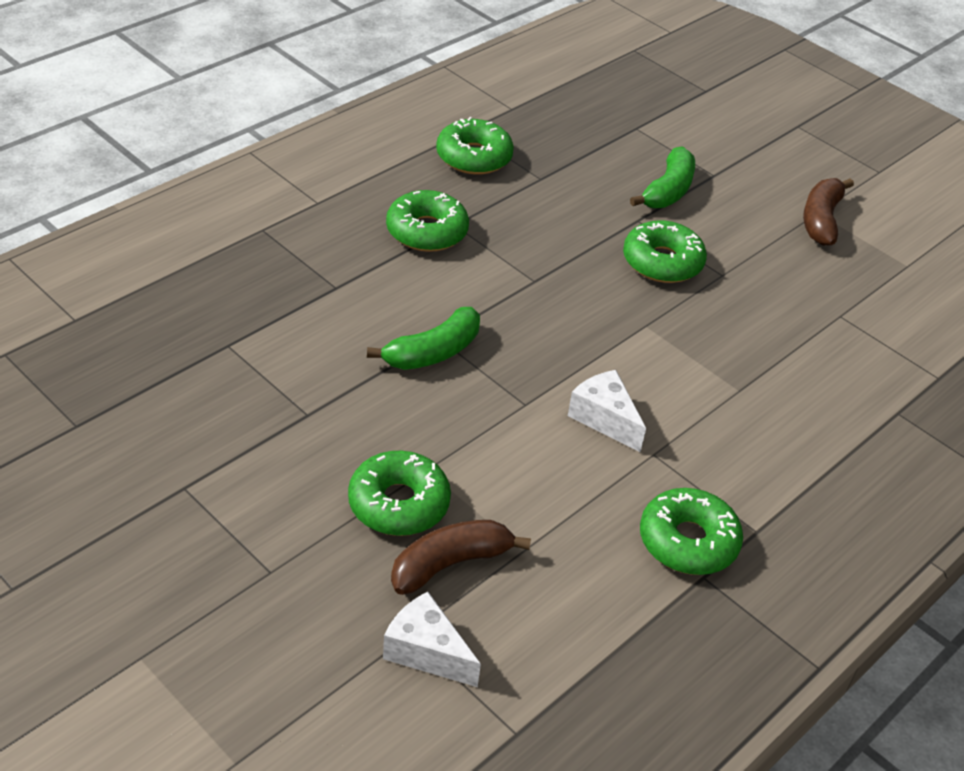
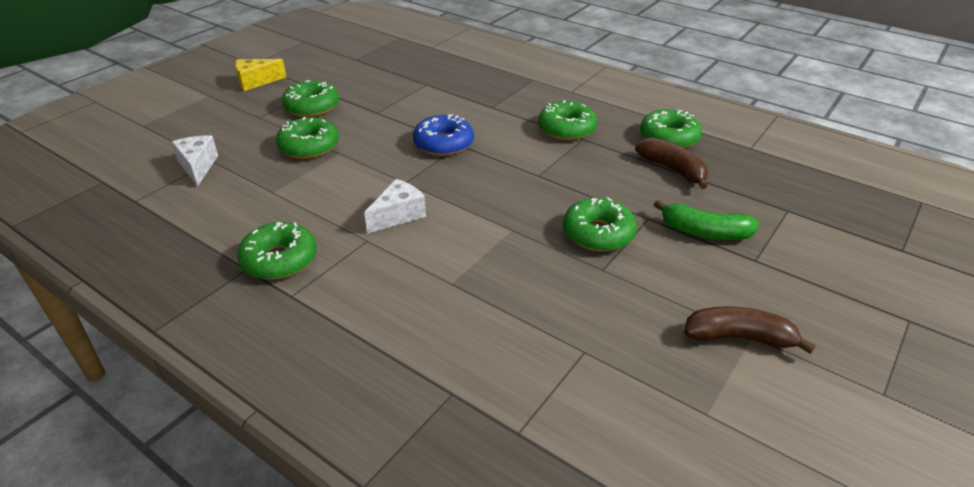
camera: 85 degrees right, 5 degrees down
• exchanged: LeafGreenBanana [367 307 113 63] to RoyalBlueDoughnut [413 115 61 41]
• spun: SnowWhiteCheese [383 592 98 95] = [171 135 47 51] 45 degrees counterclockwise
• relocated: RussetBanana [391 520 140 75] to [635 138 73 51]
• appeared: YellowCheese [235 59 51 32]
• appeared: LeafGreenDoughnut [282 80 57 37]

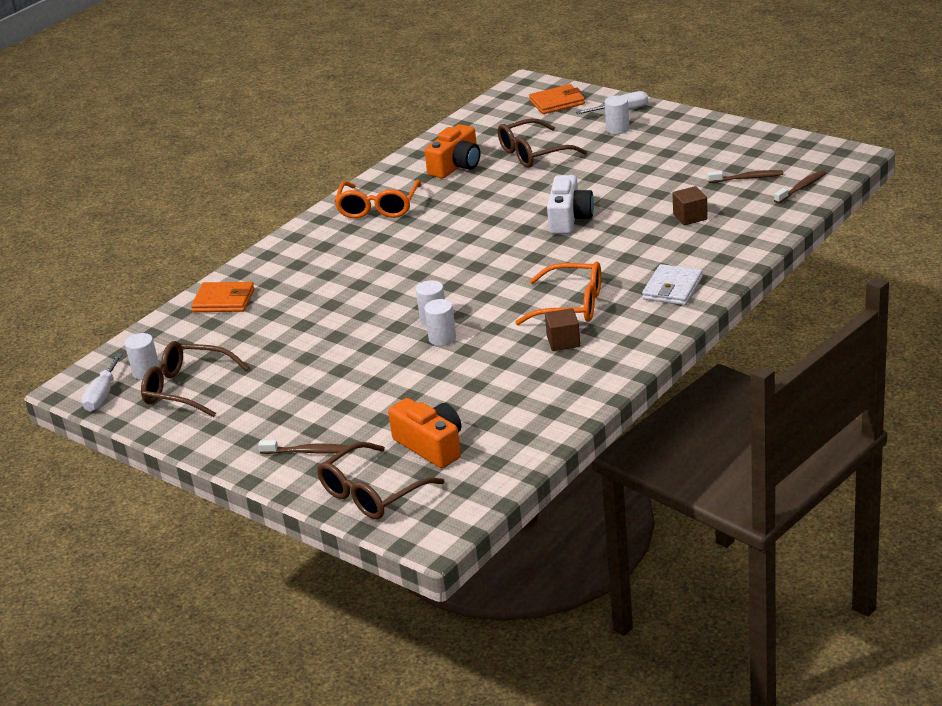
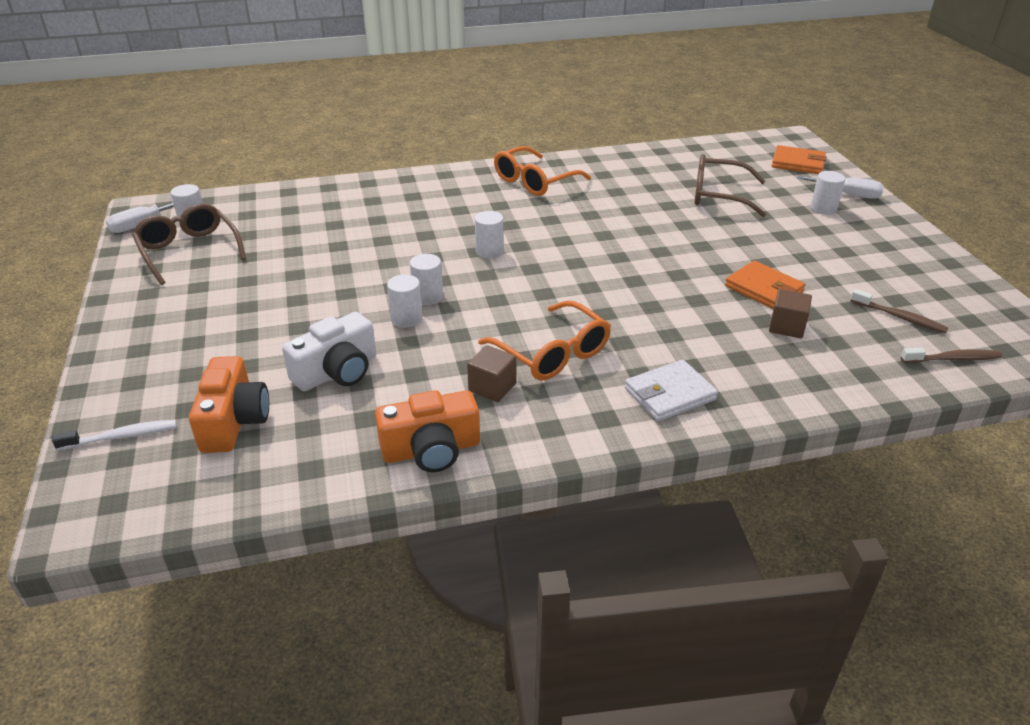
camera: 35 degrees right, 5 degrees up
• relocated: OrangeColouredBillfold [191 282 64 30] to [725 261 80 48]
• missing: RussetToothbrush [258 440 90 14]
• exchanged: RussetEyeglasses [317 442 127 77] to SnowWhiteToothbrush [52 420 125 31]
• relocated: OrangeColouredCompactCamera [424 124 56 54] to [375 390 105 82]
• relocated: SnowWhiteCompactCamera [547 175 47 59] to [282 312 94 79]
• appeared: SnowWhiteCylinder [475 211 29 47]

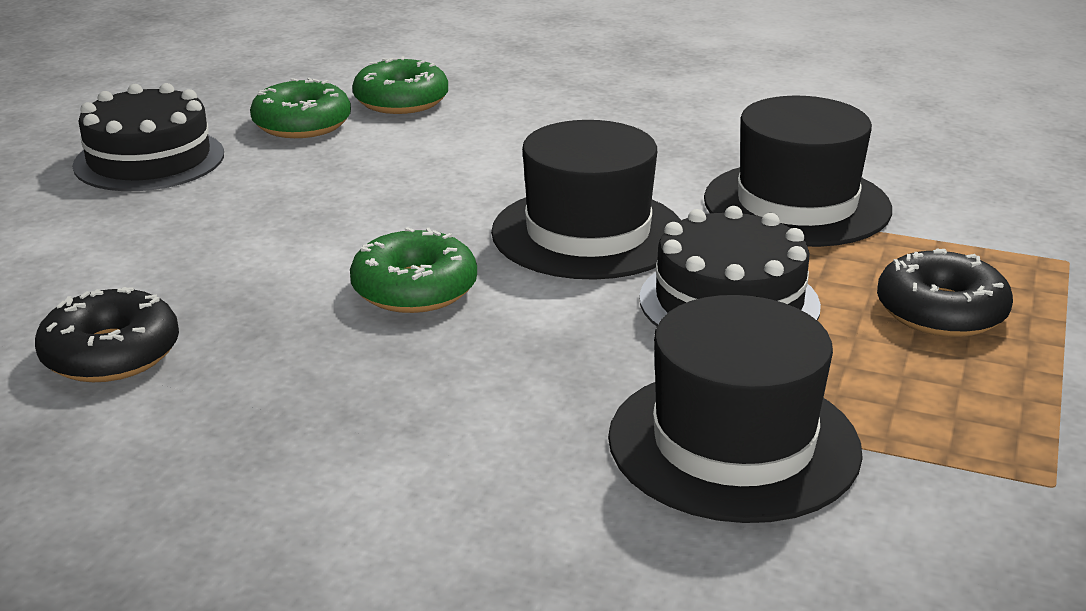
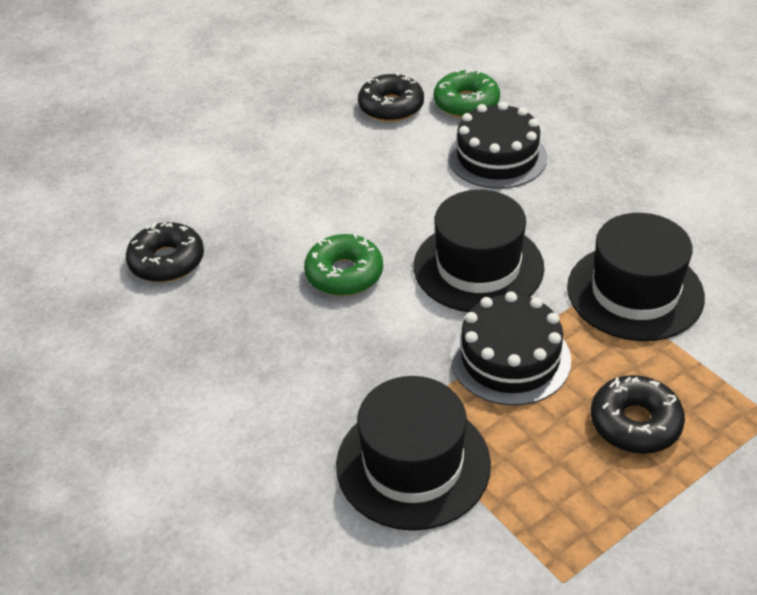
camera: 35 degrees right, 15 degrees up
• relocated: EbonyGateau [73 83 151 108] to [448 102 99 87]
• colour: LeafGreenDoughnut [250 78 101 60] to EbonyDoughnut [358 73 66 49]

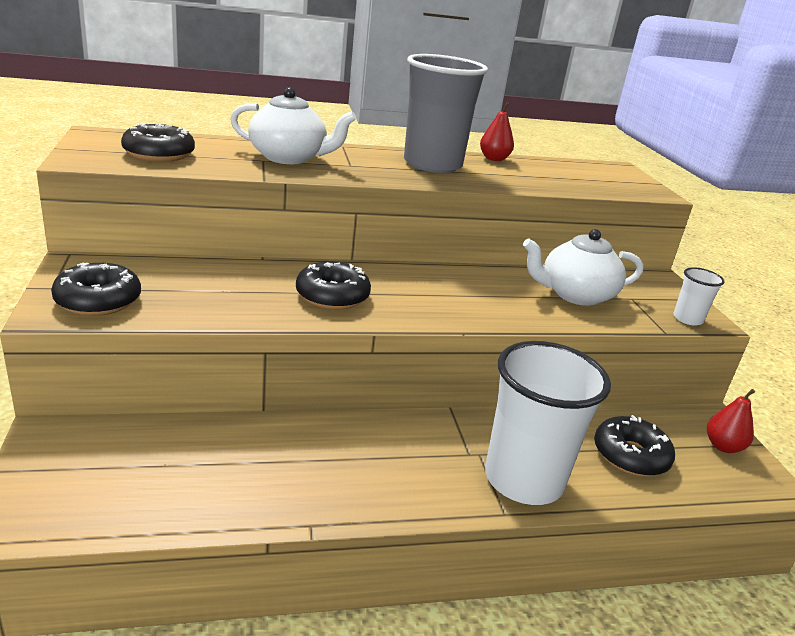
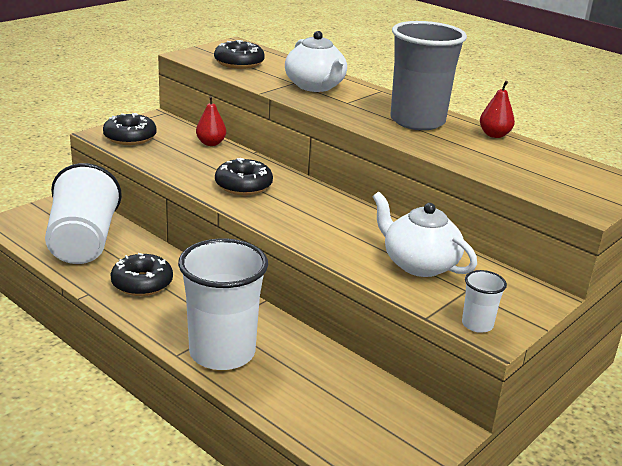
camera: 55 degrees right, 0 degrees up
• relocated: EbonyDoughnut [594 415 81 61] to [110 253 63 43]
• relocated: CrimsonPear [707 389 48 64] to [196 96 30 50]
• appeared: SnowWhiteTumbler [45 163 77 101]

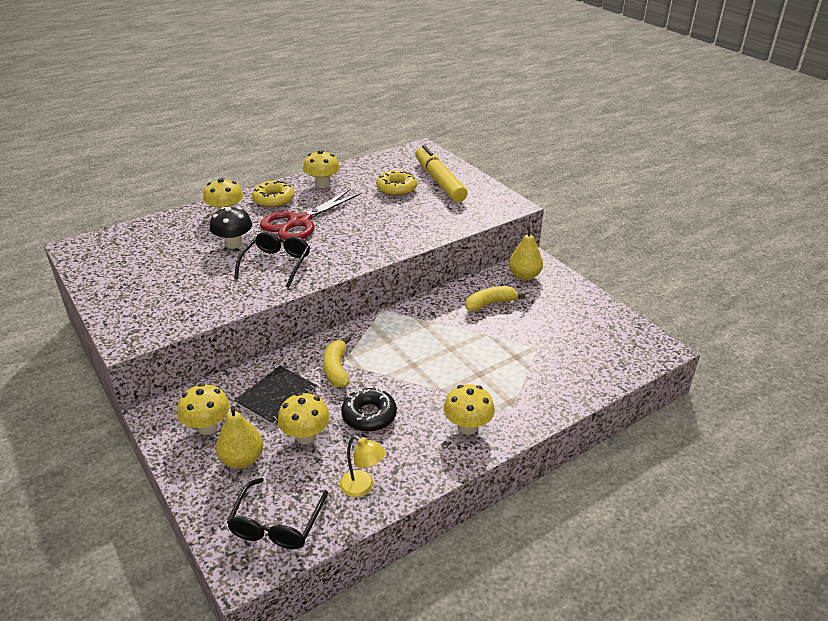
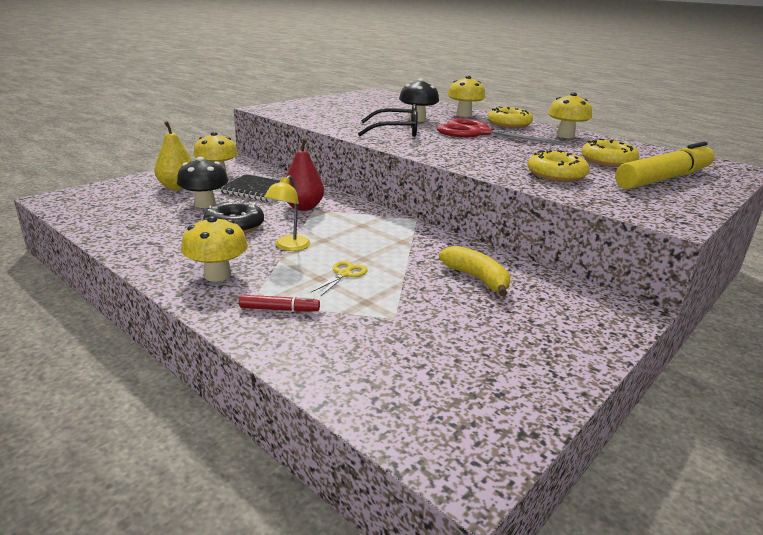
camera: 75 degrees right, 10 degrees down
• missing: EbonyEyeglasses [227 478 101 71]
• colour: YellowFungus [278 393 52 51] to EbonyFungus [177 157 51 51]
• exchanged: YellowBanana [323 337 27 50] to CrimsonPear [285 138 39 73]
• relocated: YellowLamp [339 435 46 62] to [264 175 46 76]
• missing: YellowPear [509 226 34 54]
• appeared: CrimsonMarker [239 295 81 17]
• appeared: YellowScissors [311 261 57 36]
• appeared: YellowDoughnut [527 150 63 32]

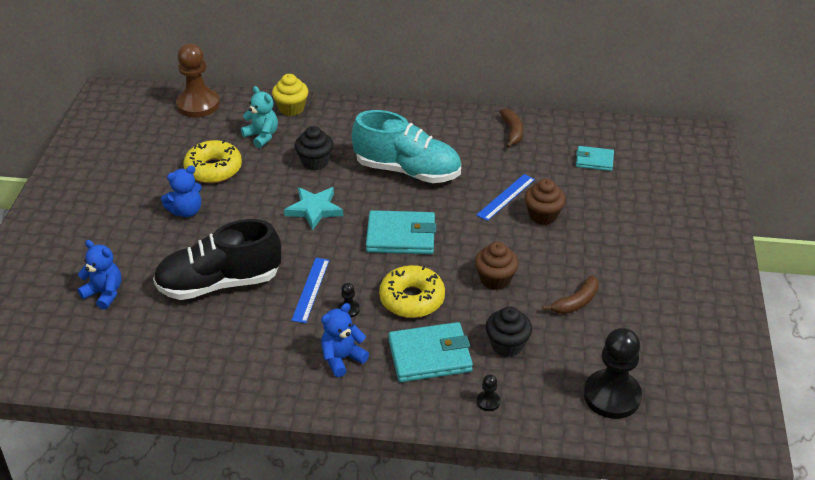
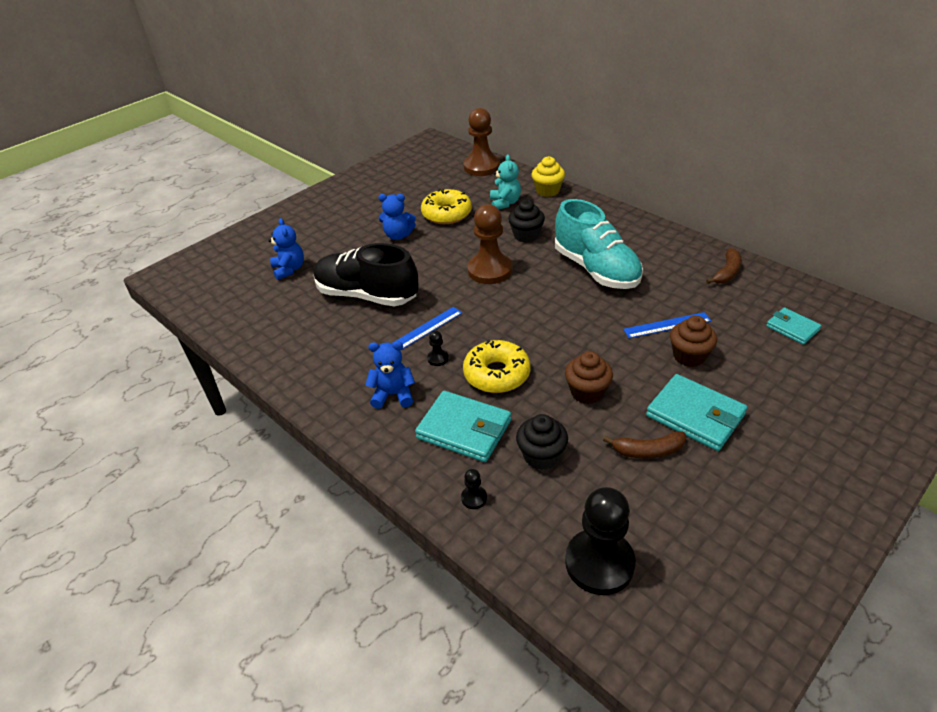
camera: 40 degrees right, 0 degrees up
• exchanged: AquaFivePointedStar [284 187 59 43] to RussetGamePawn [467 204 45 80]
• relocated: AquaBillfold [366 210 71 44] to [646 374 101 77]

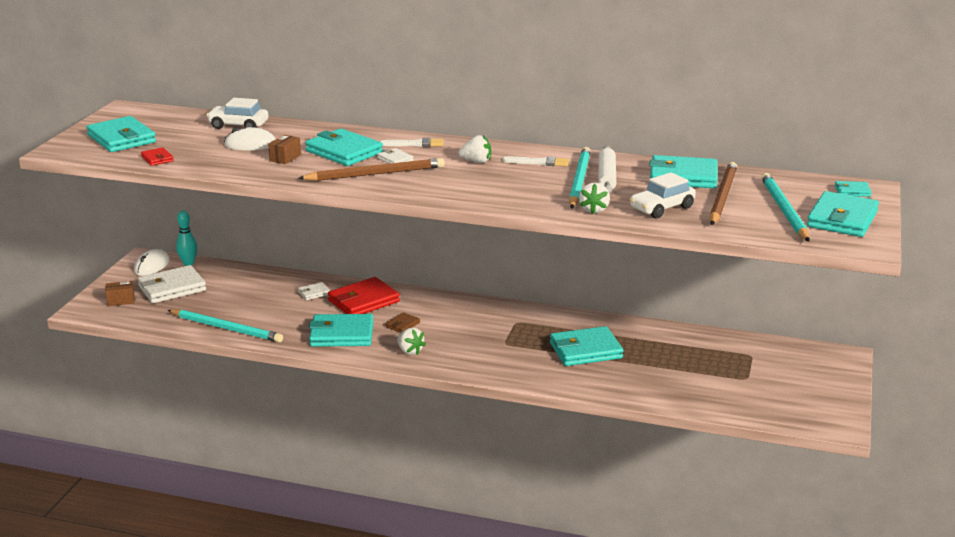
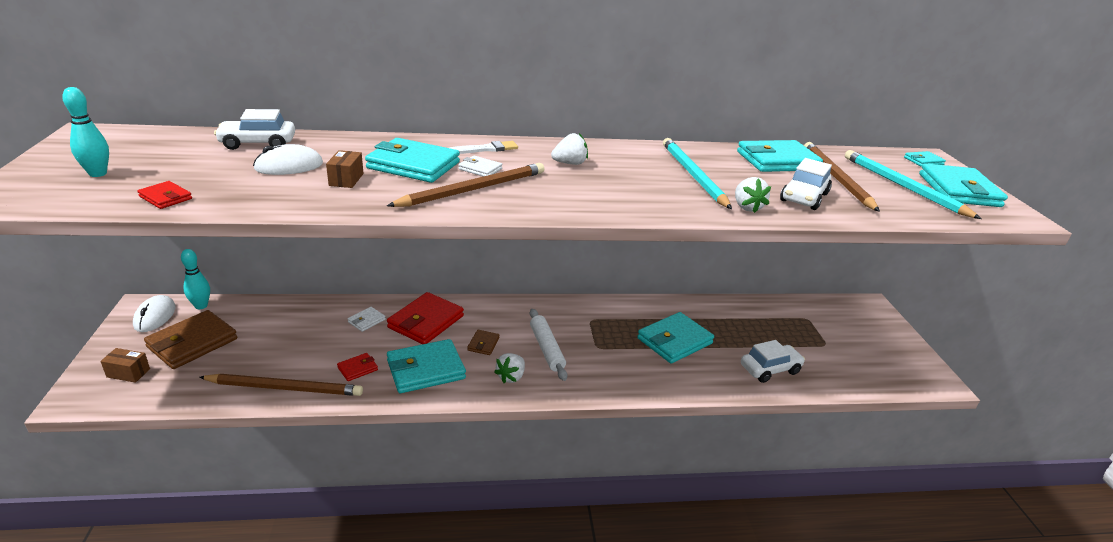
camera: 25 degrees left, 5 degrees up
• exchanged: AquaBillfold [87 116 69 36] to AquaSkittle [62 87 47 90]
• spun: RussetBox [105 281 30 25] = [100 348 50 35] 45 degrees clockwise
• colour: SnowWhiteBillfold [138 265 68 38] to RussetBillfold [144 310 93 59]
• colour: AquaLeadPencil [168 309 115 34] to RussetLeadPencil [199 374 164 22]
• spun: SnowWhiteToyStrawberry [397 327 29 28] = [494 353 31 30] 90 degrees clockwise
• missing: SnowWhitePaintBrush [503 156 66 10]
• relocated: SnowWhitePastryRoller [598 146 18 48] to [530 309 38 72]
• appeared: CrimsonBillfold [337 353 41 28]
• appeared: SnowWhiteToyCar [741 340 64 43]

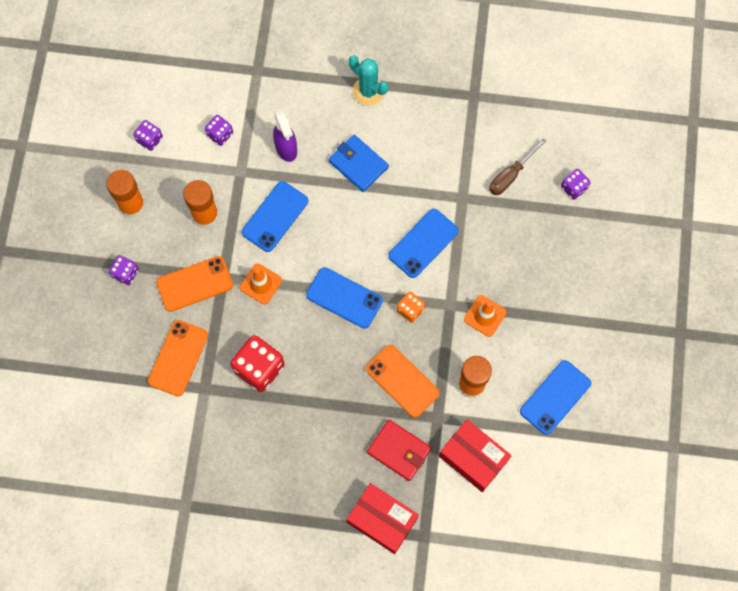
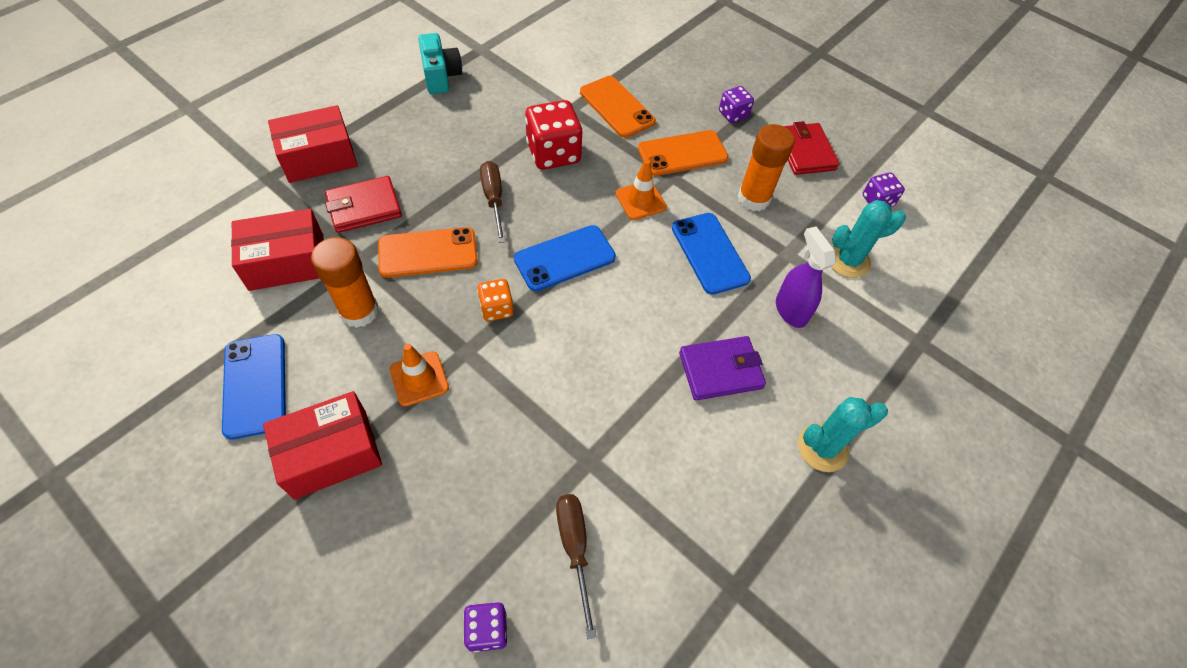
camera: 120 degrees right, 15 degrees down
• exchanged: OrangeColouredStickOfGlue [106 170 40 48] to CrimsonBillfold [784 121 56 54]
• spun: OrangeColouredMobilePhone [156 256 77 56] = [638 130 91 46] 60 degrees clockwise
• exchanged: PurpleGameDie [205 115 28 31] to AquaCactus [831 200 75 78]
• spun: PurpleSprayBottle [273 110 24 52] = [776 226 60 102] 60 degrees clockwise
• colour: RoyalBlueBillfold [329 135 60 57] to PurpleBillfold [679 336 87 65]
• missing: RoyalBlueMobilePhone [388 209 71 69]
• appeared: CrimsonBox [263 391 119 109]
• appeared: AquaCompactCamera [418 33 44 61]
• appeared: RussetHandScrewdriver [480 161 25 82]

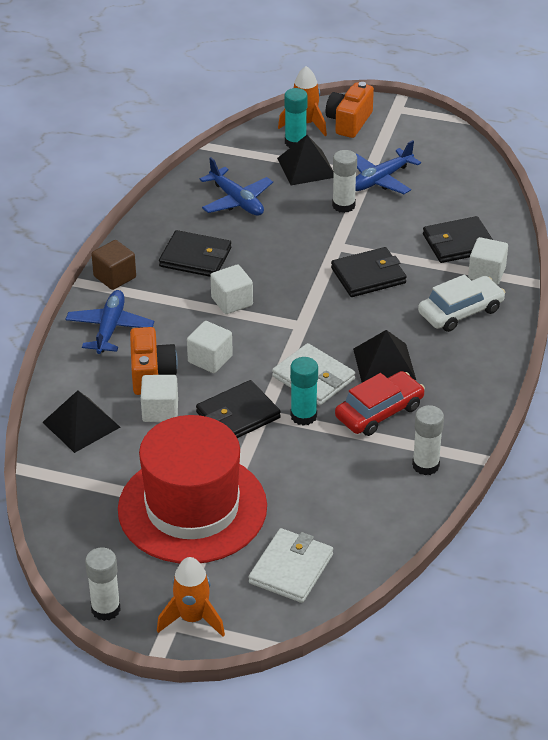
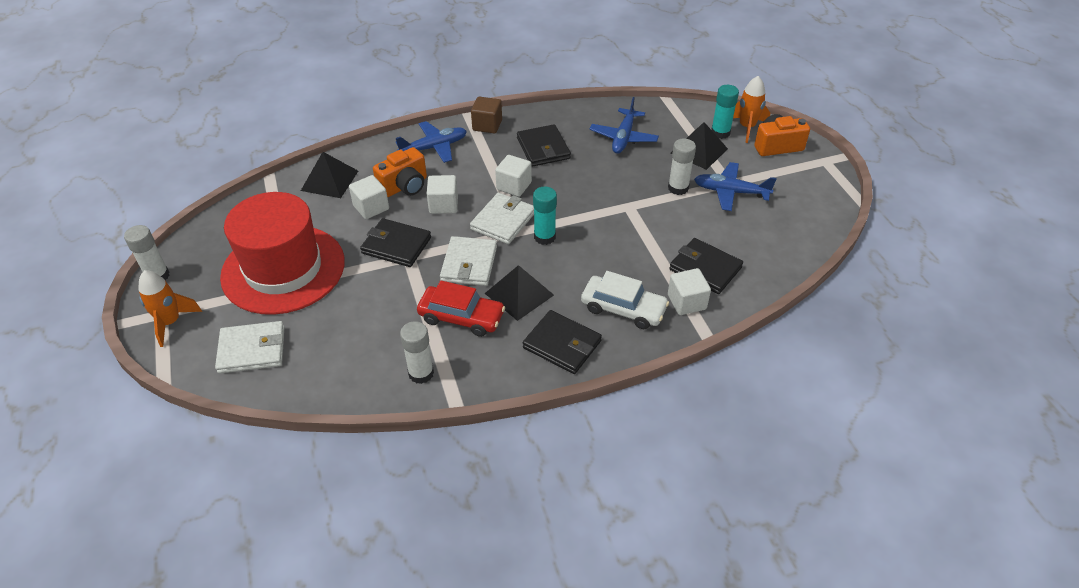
camera: 55 degrees right, 5 degrees up
• relocated: AquaStickOfGlue [290 357 28 69] to [533 186 24 59]
• relocated: EbonyBillfold [331 247 75 50] to [523 310 79 64]
• appeared: SnowWhiteBillfold [470 193 64 51]

